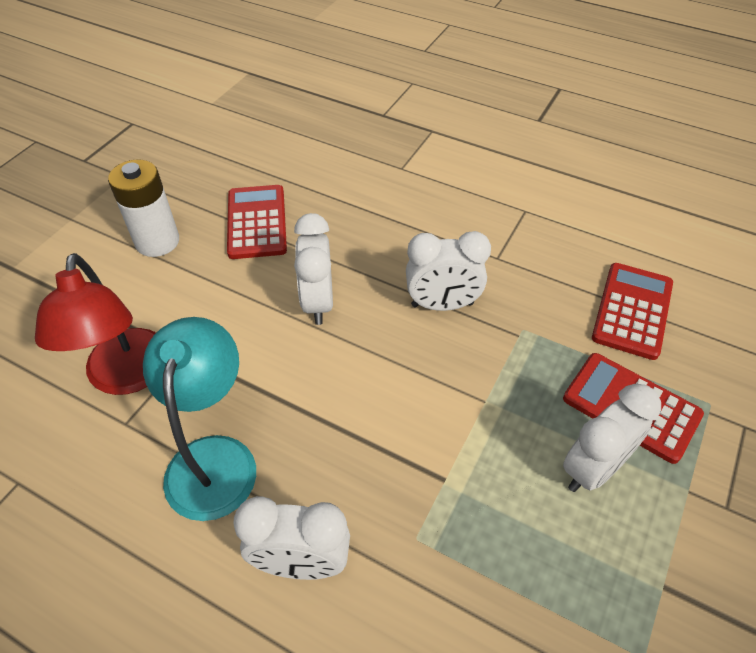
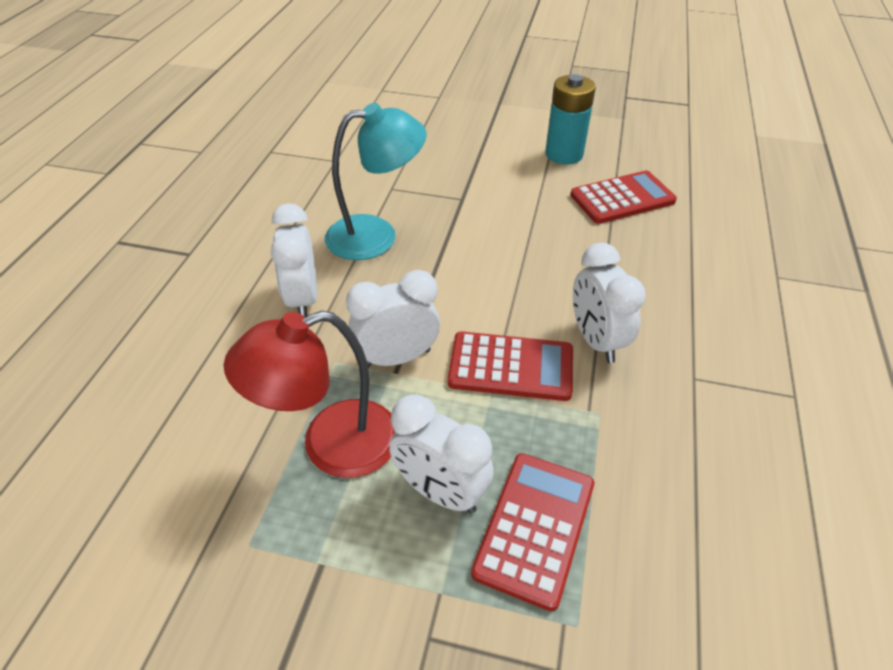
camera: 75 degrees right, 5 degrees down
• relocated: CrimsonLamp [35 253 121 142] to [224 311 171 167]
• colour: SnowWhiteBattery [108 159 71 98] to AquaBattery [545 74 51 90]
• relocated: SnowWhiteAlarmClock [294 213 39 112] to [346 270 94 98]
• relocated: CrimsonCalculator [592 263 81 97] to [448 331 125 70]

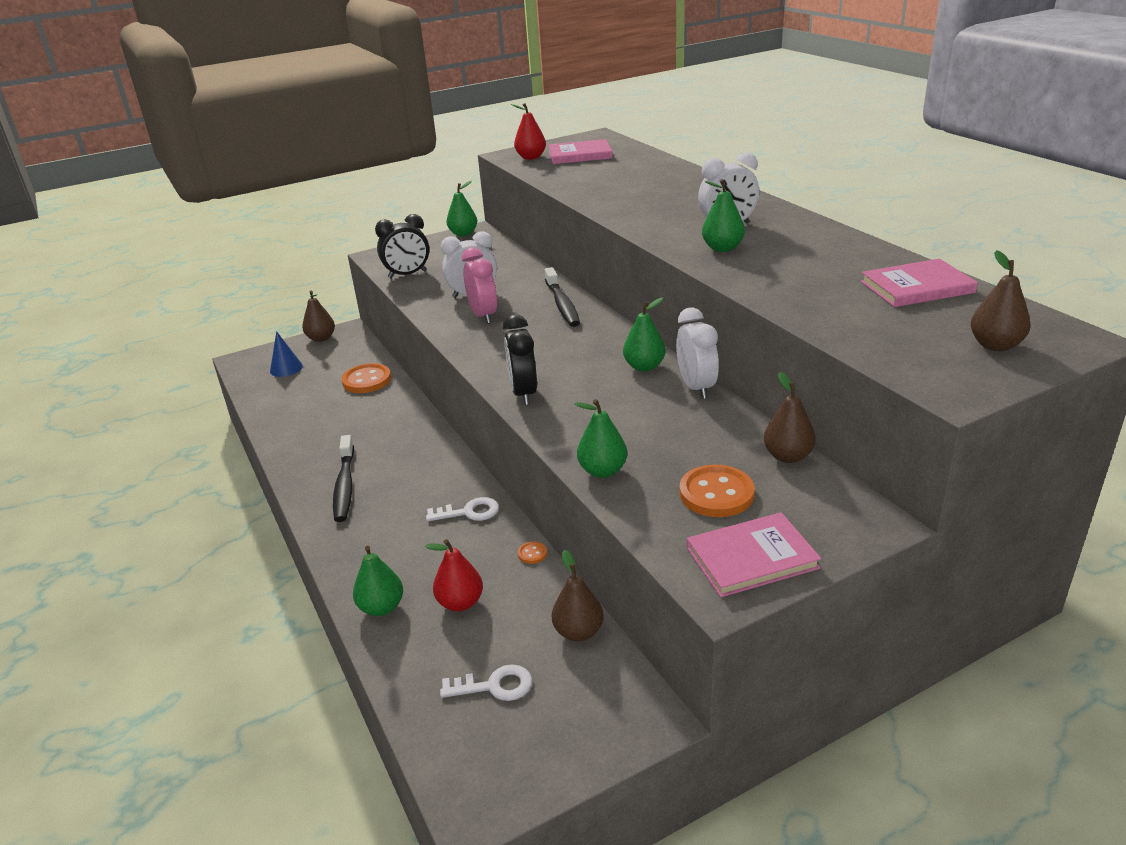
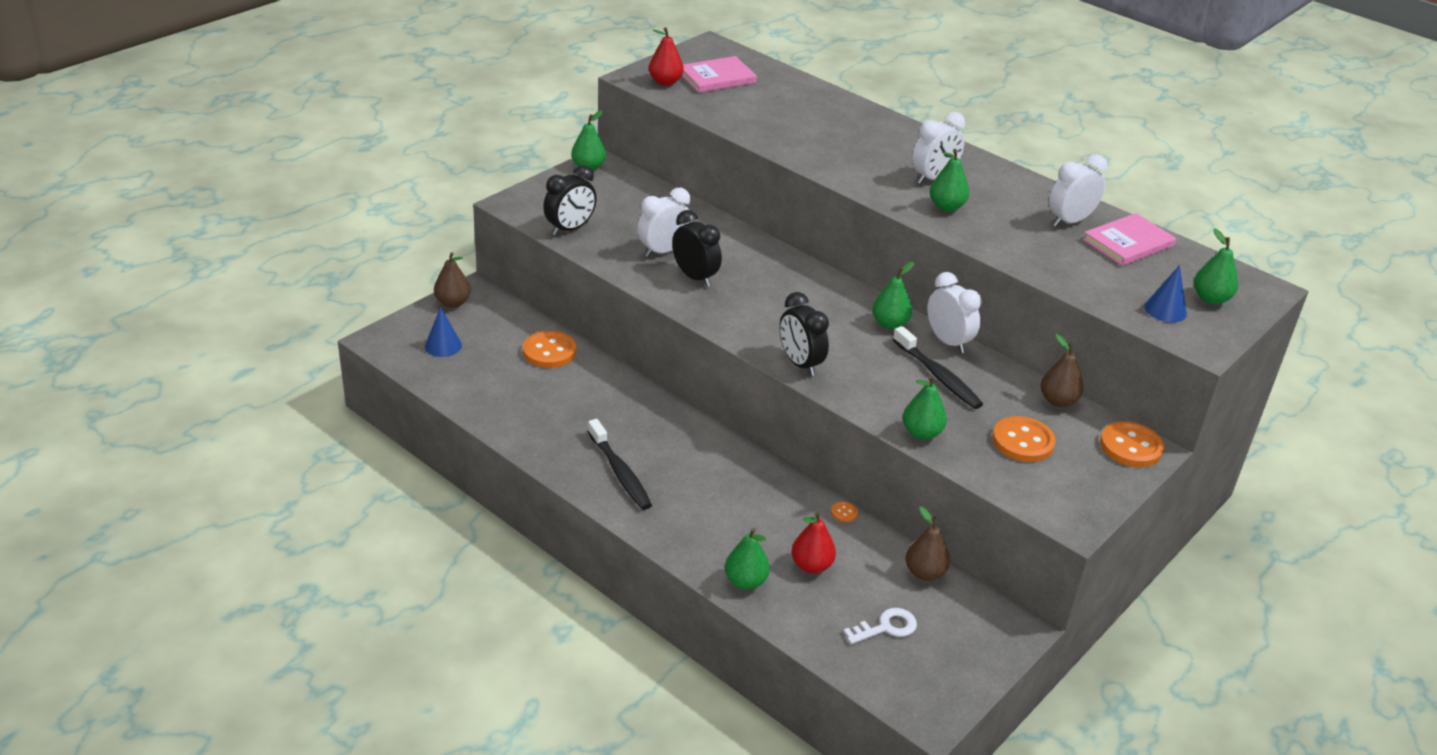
camera: 25 degrees left, 5 degrees up
• missing: SnowWhiteLatchkey [426 497 73 24]
• colour: RosePinkAlarmClock [462 247 35 77] to EbonyAlarmClock [672 210 50 77]
• relocated: EbonyToothbrush [545 267 35 60] to [893 326 90 83]
• missing: RosePinkHardback [687 512 134 85]
• colour: RussetPear [971 250 60 101] to LeafGreenPear [1194 228 44 77]
• appeared: SnowWhiteAlarmClock [1049 154 58 73]
• appeared: OrangeColouredButton [1100 421 64 46]
• appeared: RoyalBlueSolidCone [1145 265 42 57]

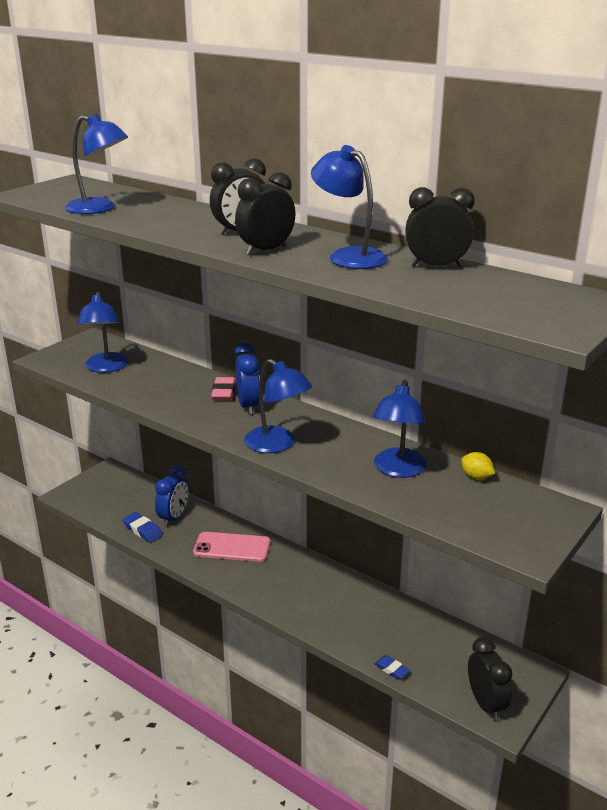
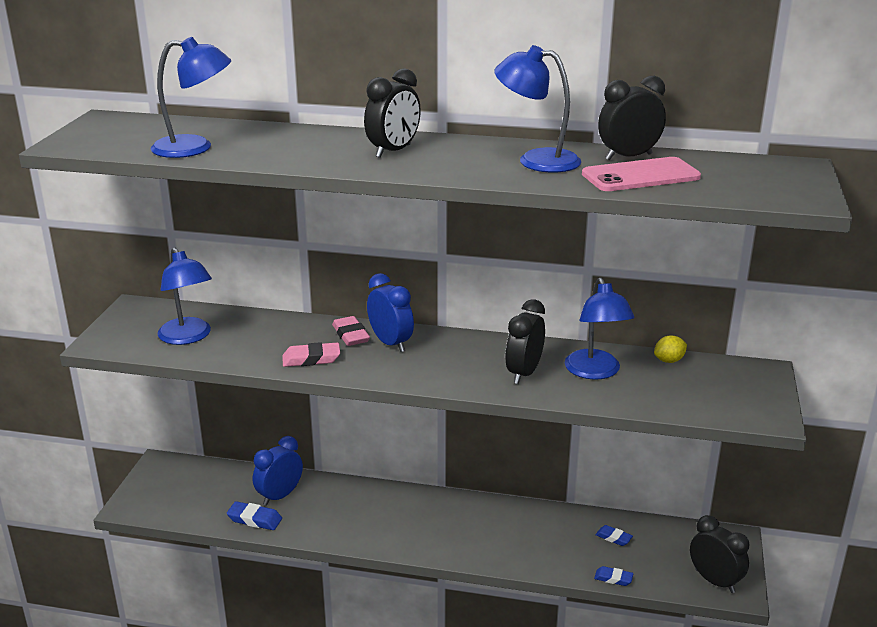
camera: 25 degrees left, 0 degrees up
• spun: RoyalBlueAlarmClock [155 465 34 62] = [253 436 50 70] 135 degrees counterclockwise
• relocated: RosePinkMobilePhone [193 532 78 30] to [582 157 119 34]
• relocated: EbonyAlarmClock [235 172 61 83] to [505 299 40 85]
• missing: RoyalBlueLamp [244 359 68 94]
• spun: YellowLemon [461 452 34 28] = [654 335 33 28] 45 degrees counterclockwise
• appeared: RosePinkPencilEraser [282 342 58 25]
• appeared: RoyalBluePencilEraser [595 525 38 21]

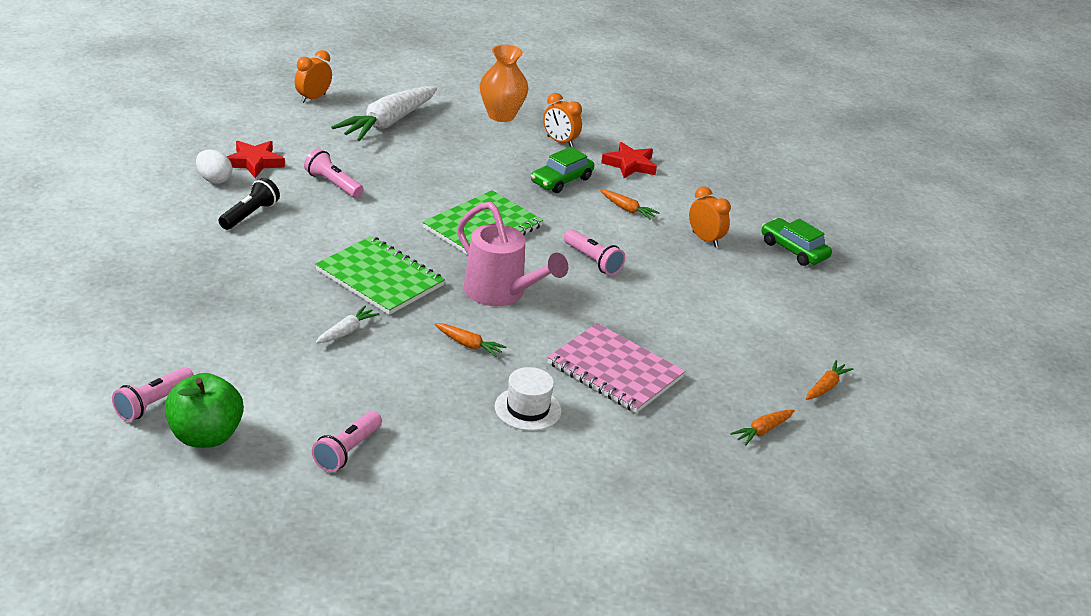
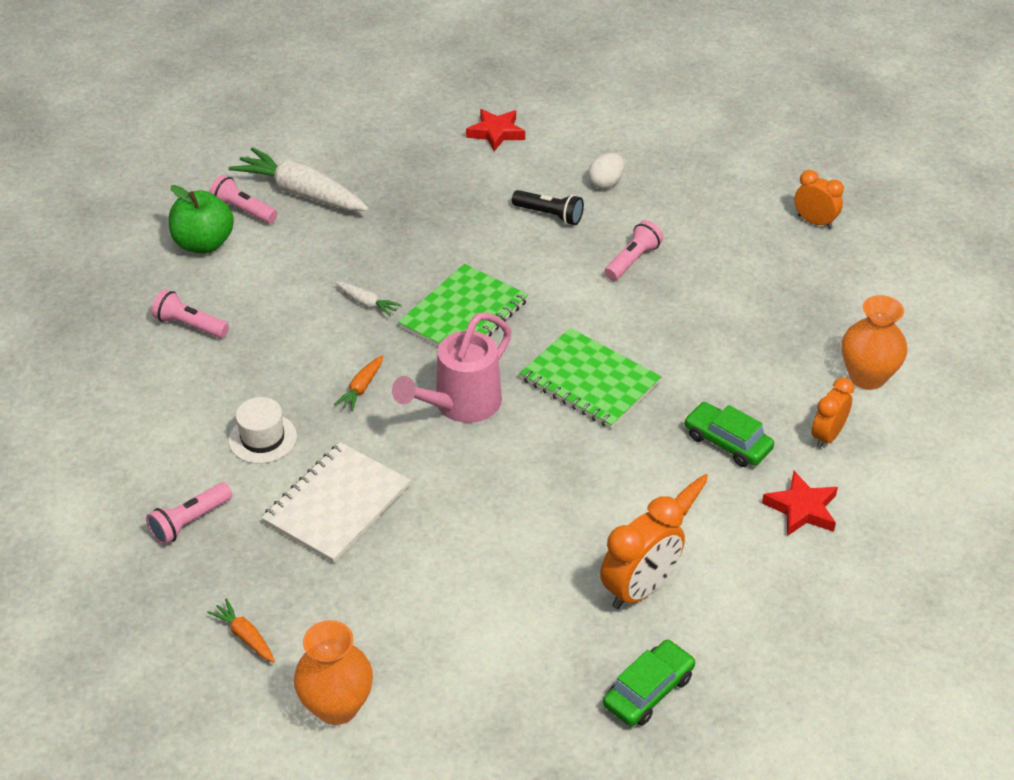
camera: 90 degrees right, 10 degrees up
• relocated: CrimsonFivePointedStar [227 141 58 37] to [466 109 59 42]
• relocated: SnowWhiteCarrot [331 86 106 55] to [229 147 139 64]
• colour: RosePinkNotepad [547 323 138 90] to SnowWhiteNotepad [261 442 150 121]
• relocated: RosePinkPocketTorch [564 229 61 46] to [146 482 87 63]
• size: OrangeColouredAlarmClock [689 186 42 61] = [600 496 85 113] x1.55
• exchanged: OrangeColouredCarrot [806 360 47 40] to OrangeColouredFlowerVase [294 620 79 105]

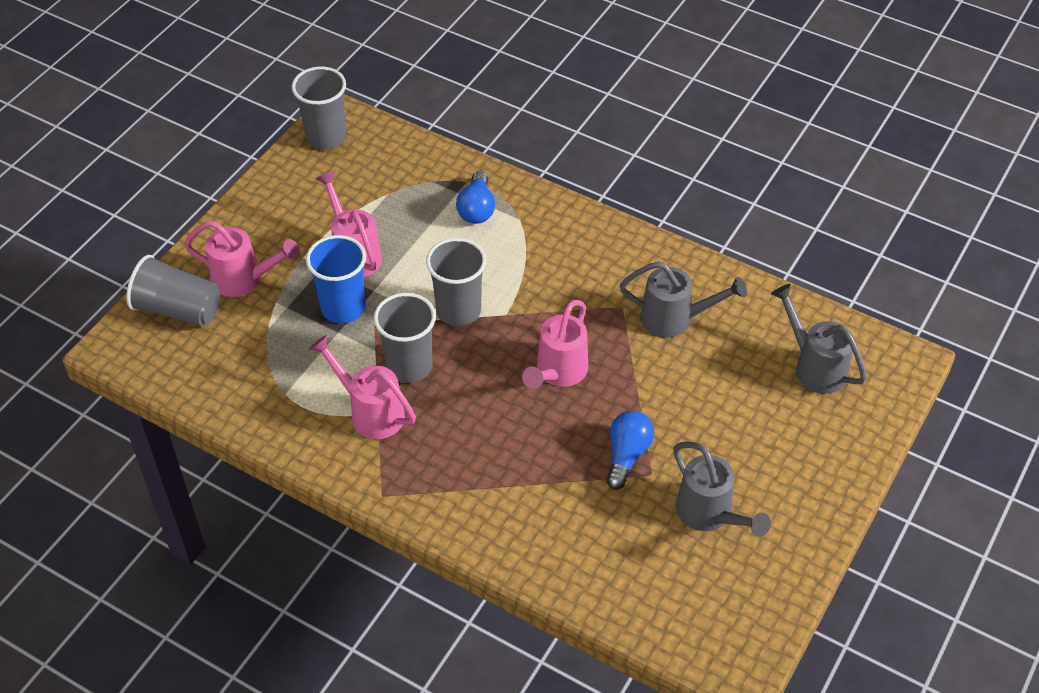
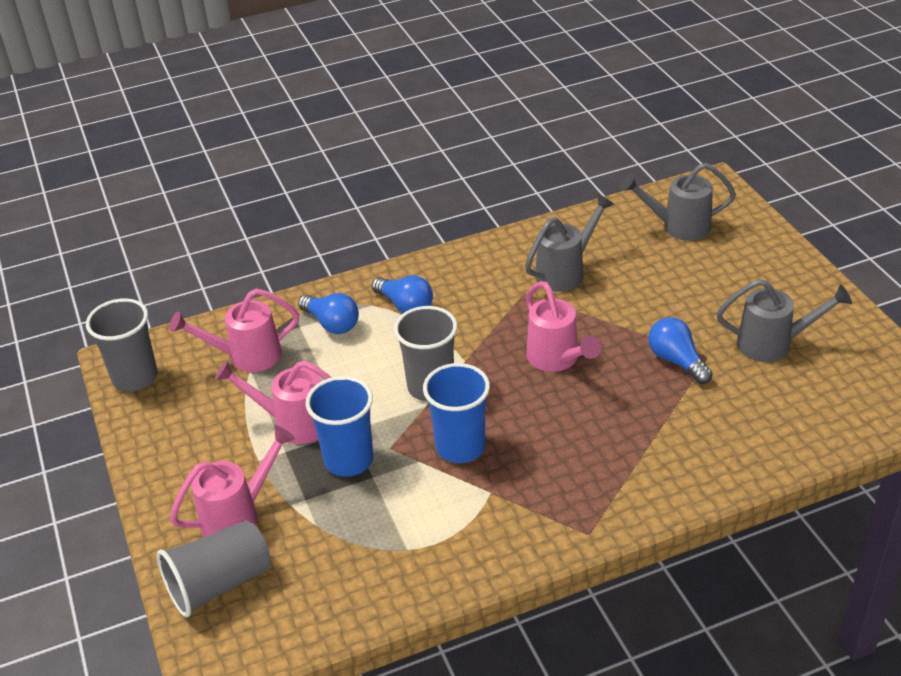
camera: 50 degrees left, 10 degrees down
• relocated: RosePinkWateringPot [309 335 107 104] to [169 288 130 84]
• colour: GrayTumbler [374 293 62 90] to RoyalBlueTumbler [423 363 67 100]
• appeared: RoyalBlueLightbulb [372 275 61 38]

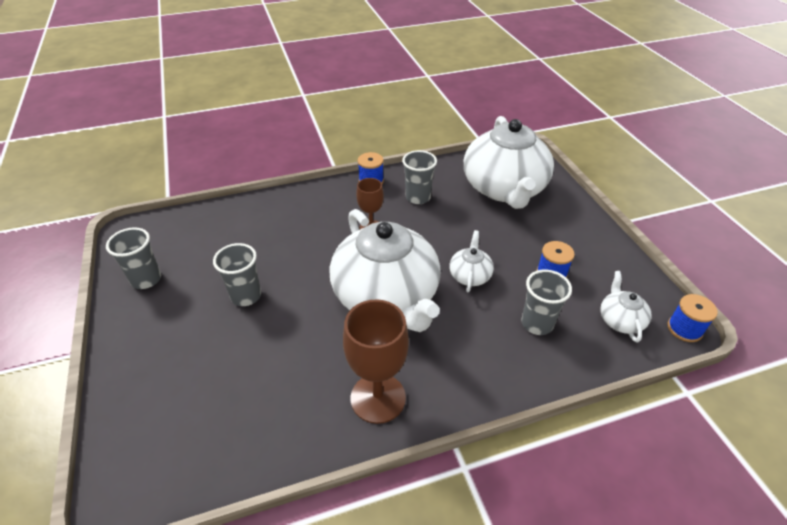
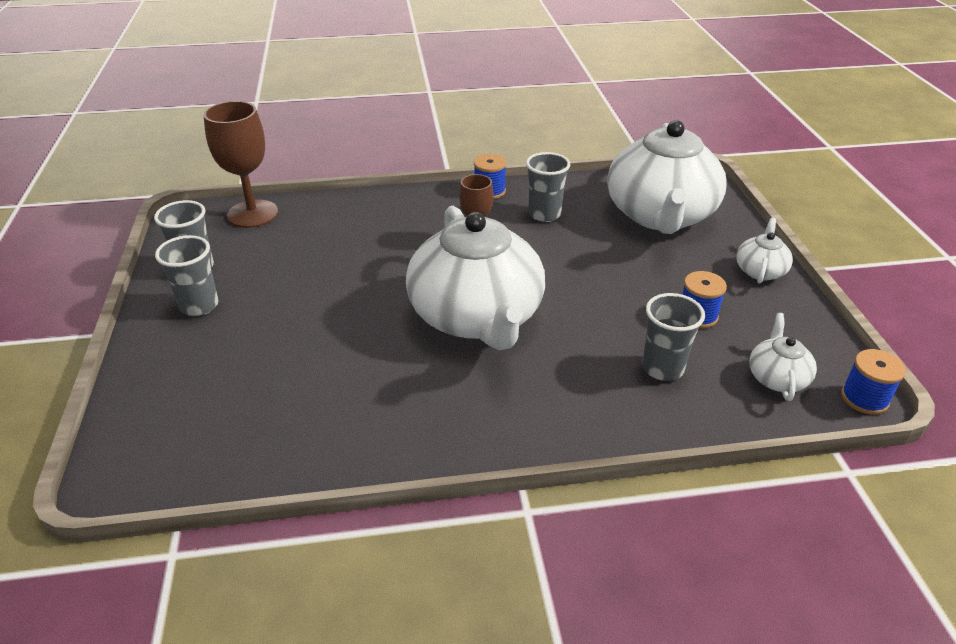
camera: 10 degrees right, 5 degrees down
• relocated: GrayTumbler [213 243 48 63] to [155 235 63 81]
• relocated: RussetChalice [343 299 66 125] to [203 101 75 127]
• relocated: SnowWhiteTeaPot [449 230 45 62] to [736 218 57 66]

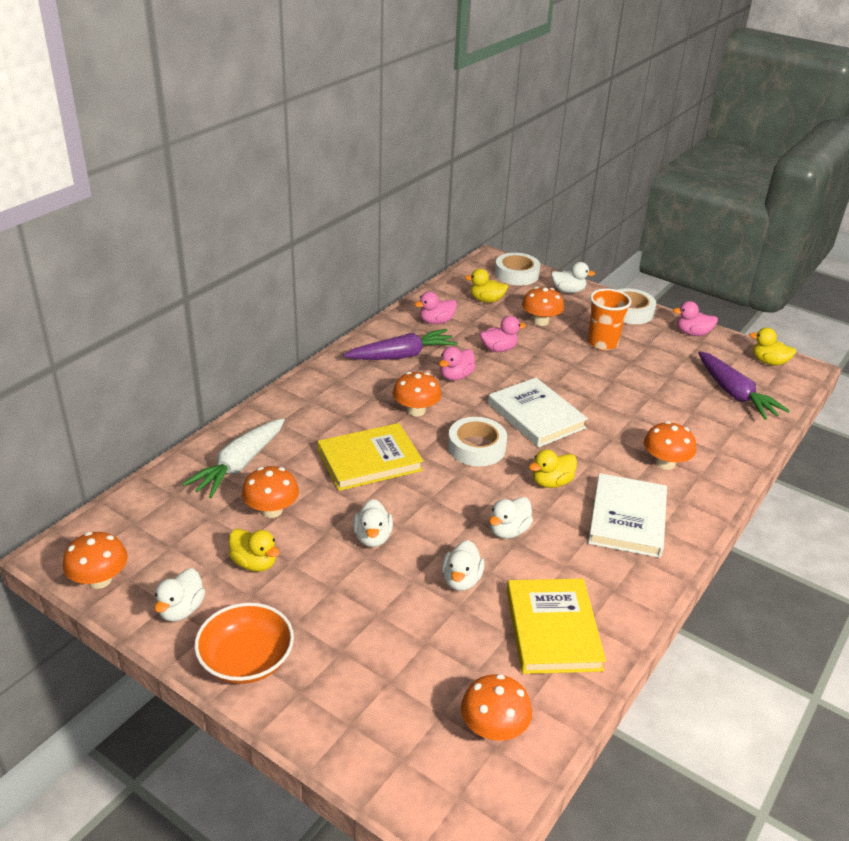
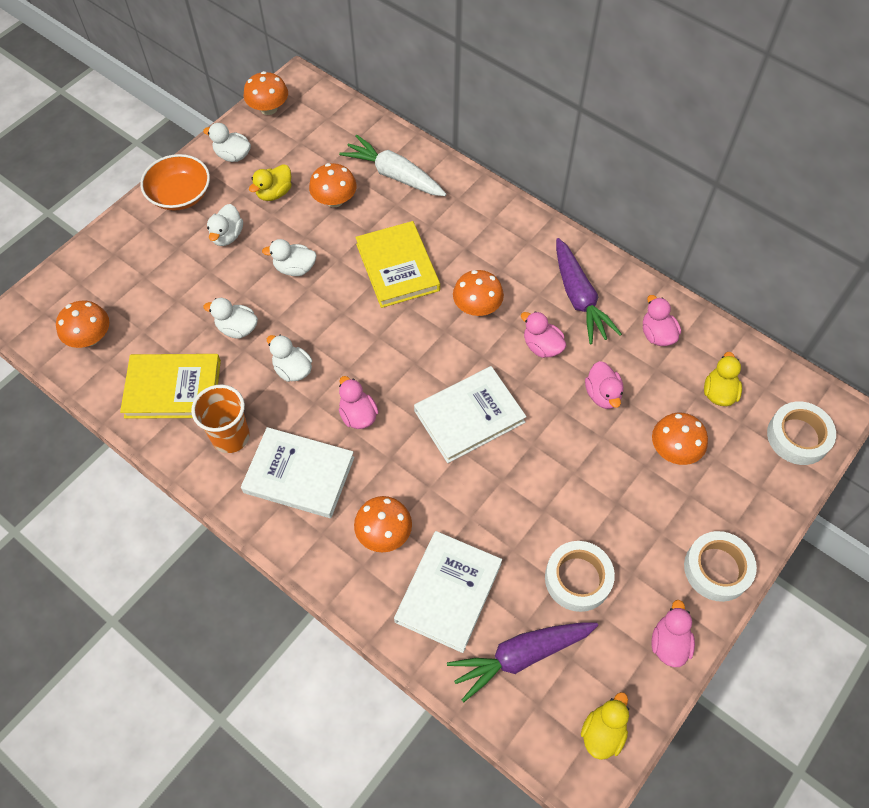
camera: 95 degrees right, 25 degrees up
• relocated: SnowWhiteTape [448 417 59 49] to [545 541 70 71]
• colour: YellowToyDuck [529 449 48 39] to RosePinkToyDuck [339 376 40 53]
• relocated: SnowWhiteToyDuck [551 262 44 31] to [207 204 36 42]
• relocated: OrangeColouredTumbler [588 288 44 62] to [191 385 59 68]
• appeared: SnowWhiteHardback [394 531 108 122]

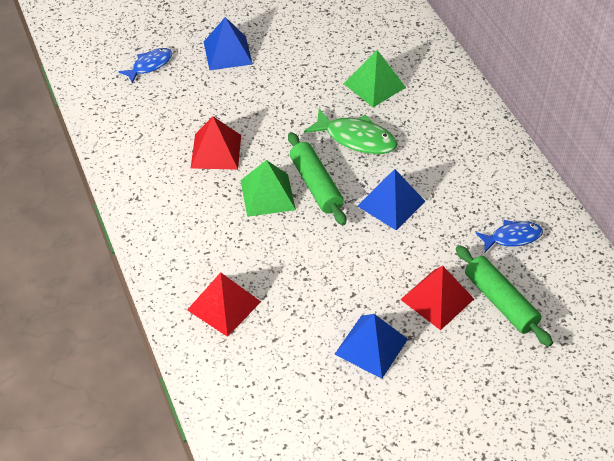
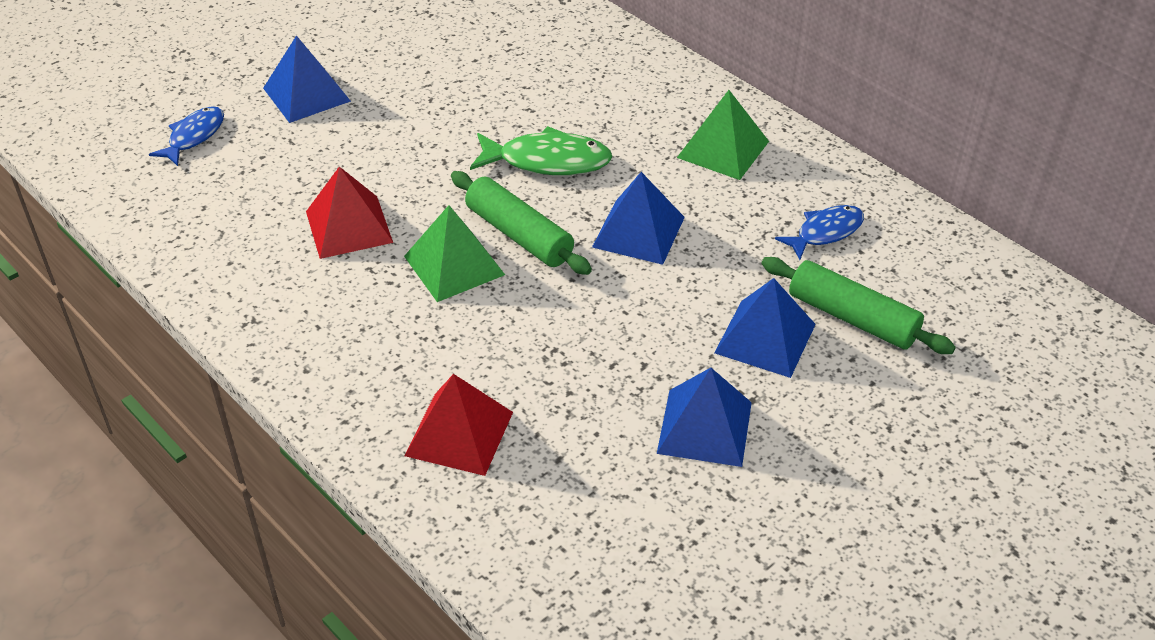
camera: 20 degrees left, 5 degrees down
• relocated: LeafGreenPyramidShape [343 50 63 57] to [677 90 92 90]
• colour: CrimsonPyramidShape [400 266 74 64] to RoyalBluePyramidShape [714 278 102 100]

